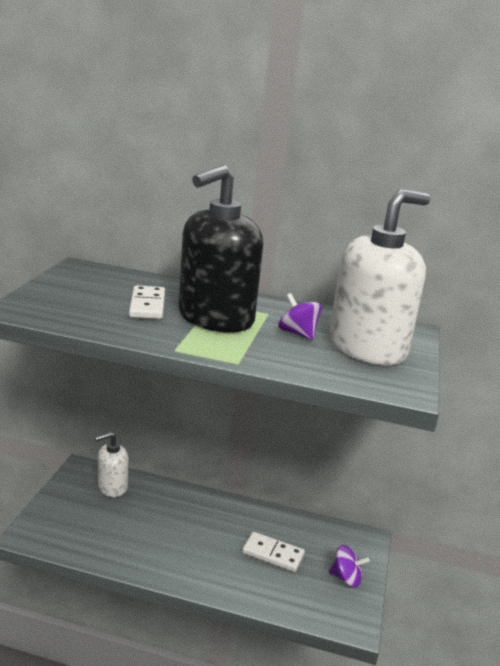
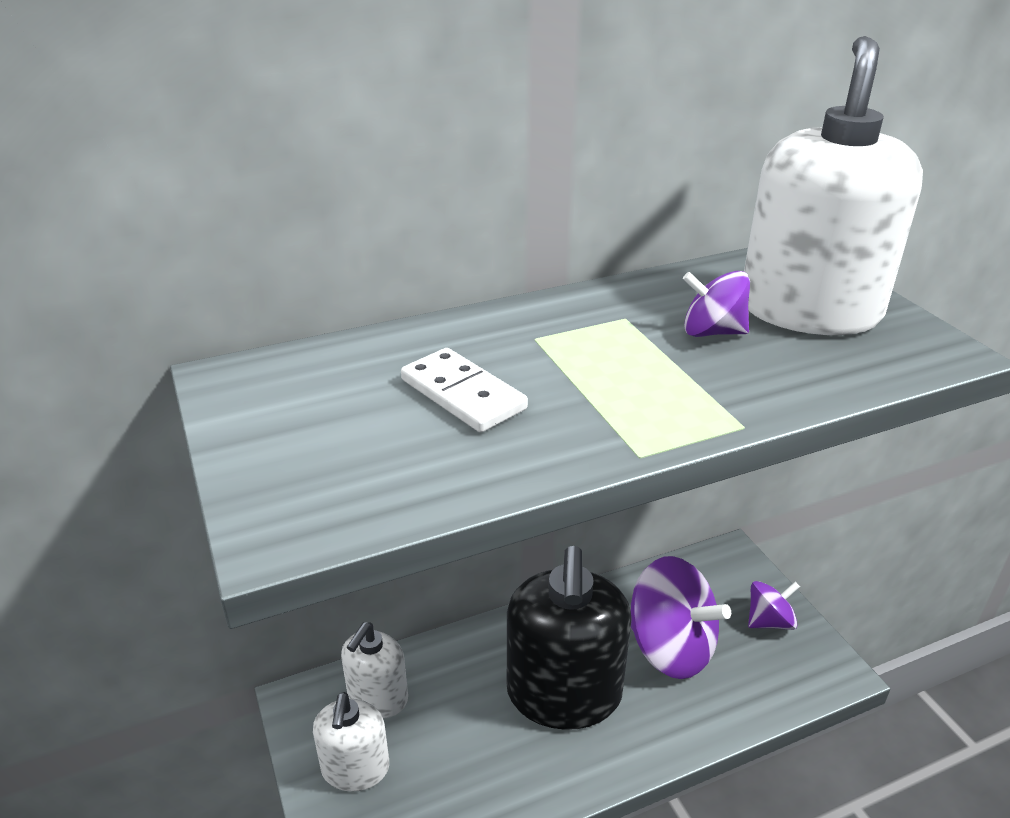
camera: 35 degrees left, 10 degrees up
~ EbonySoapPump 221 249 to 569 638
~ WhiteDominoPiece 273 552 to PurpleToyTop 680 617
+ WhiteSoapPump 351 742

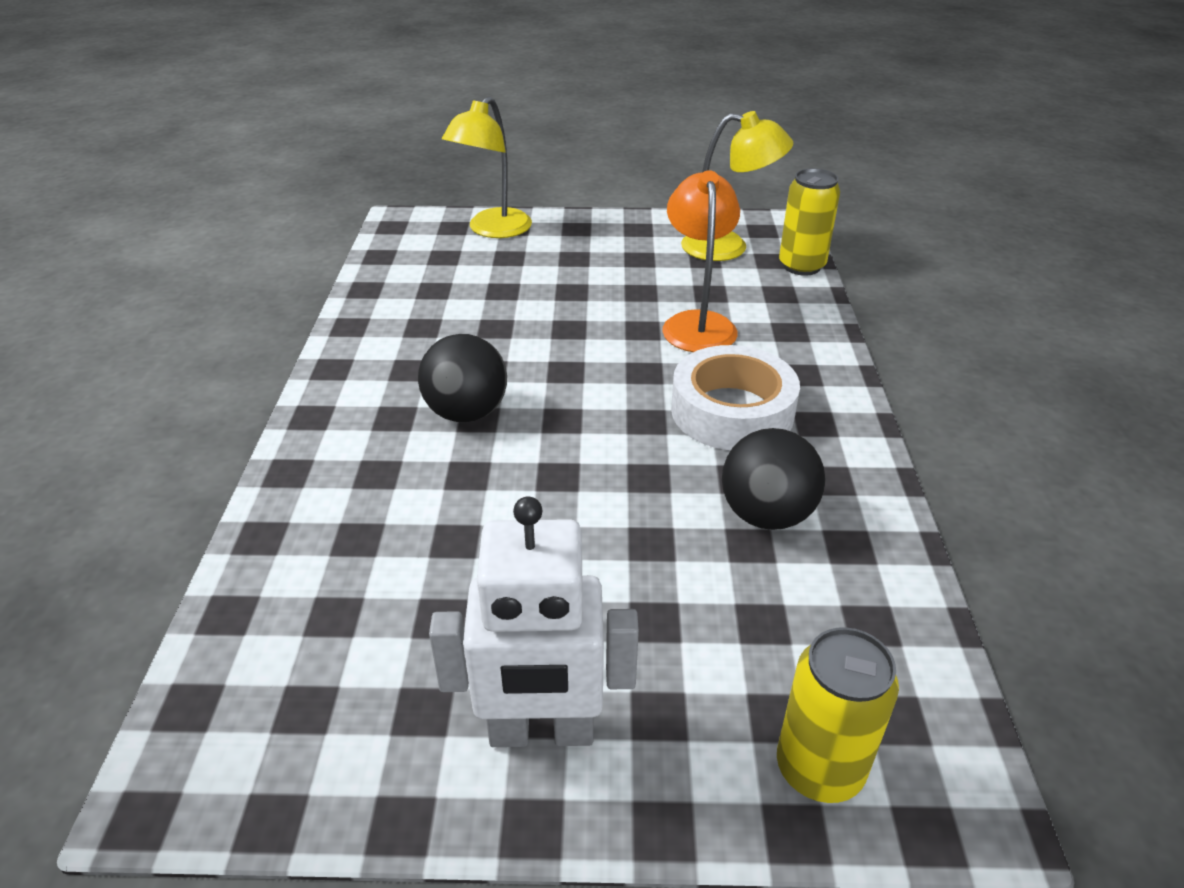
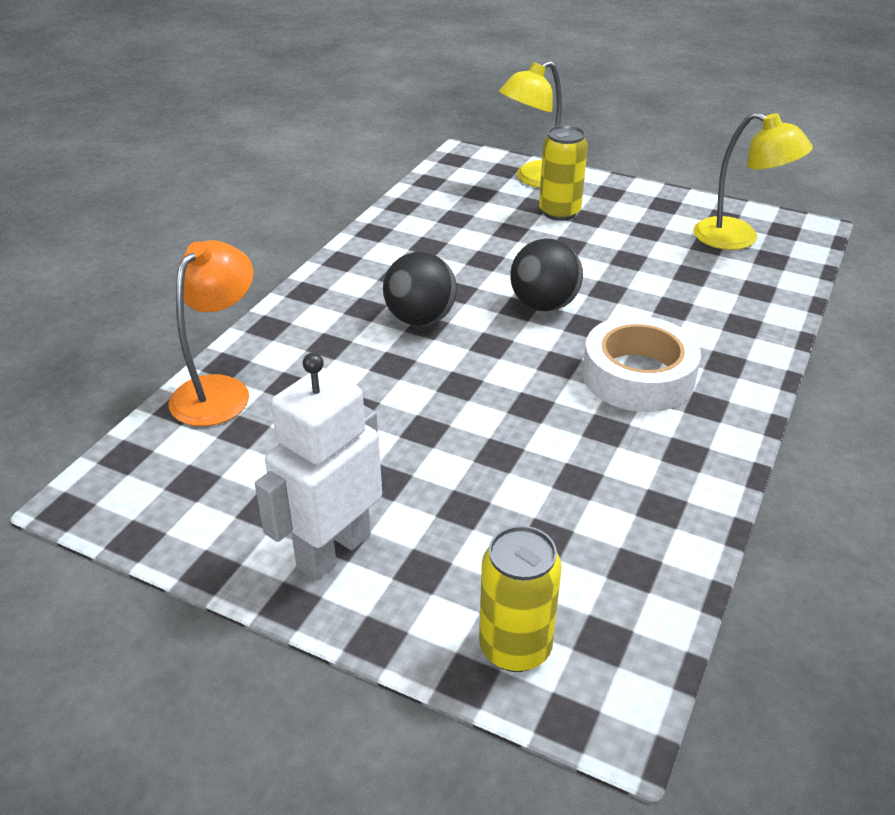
camera: 25 degrees right, 0 degrees up
~ WhiteRobot 534 621 = 318 467 105 degrees clockwise
~ OrangeLamp 701 261 to 211 333
~ EbonyBall 774 479 to 546 275
~ BrightYellowCan 809 222 to 563 173

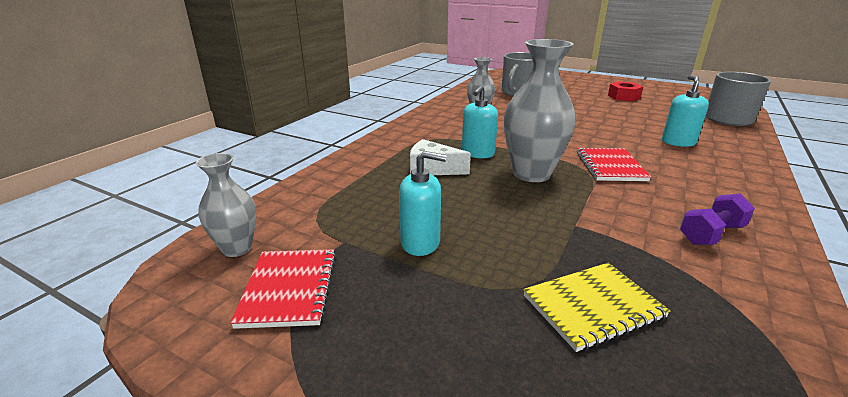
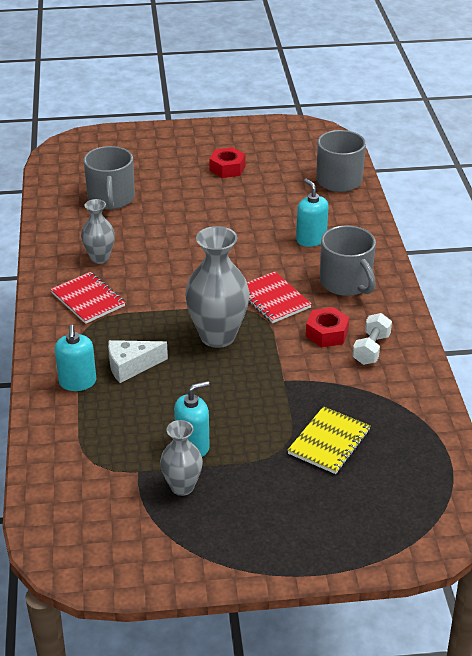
camera: 35 degrees left, 10 degrees up
~ GreyFlowerVase 226 205 to 181 458
~ CrimsonNotepad 283 289 to 88 298
~ TealSoapPump 480 121 to 75 358
~ PurpleFreeWeight 717 219 to WhiteFreeWeight 372 339
+ CrimsonHexNut 327 327
+ GreyTeaMug 348 260

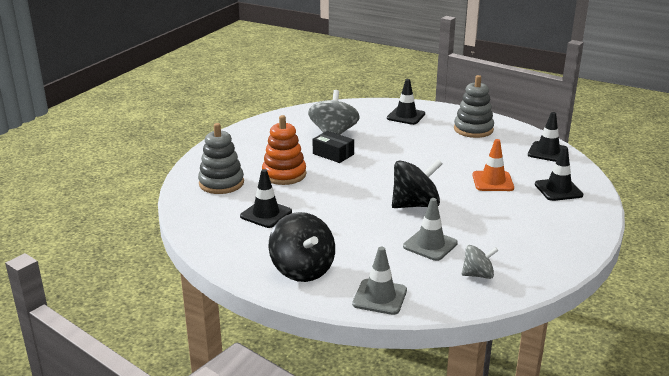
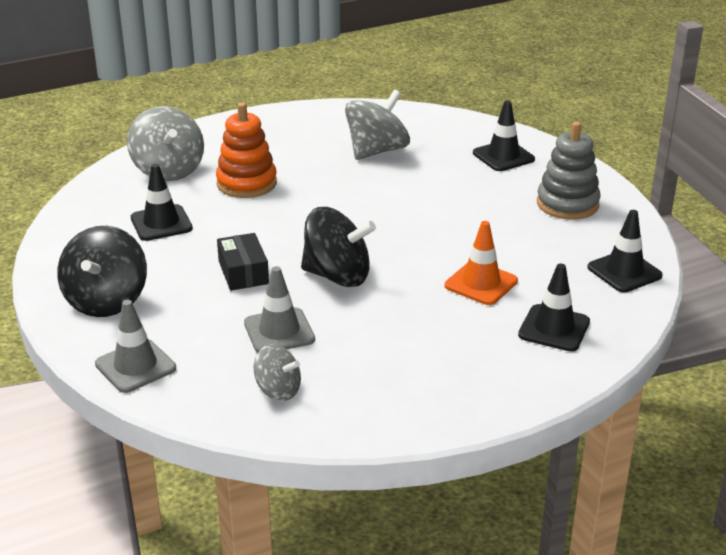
camera: 35 degrees right, 5 degrees up
~ GreyStackingToy 221 158 to GreyToyTop 165 143
~ EbonyBox 333 147 to 243 262

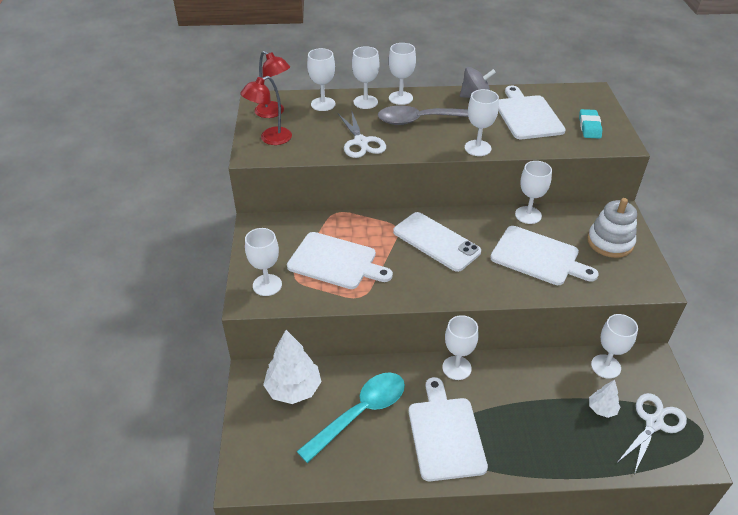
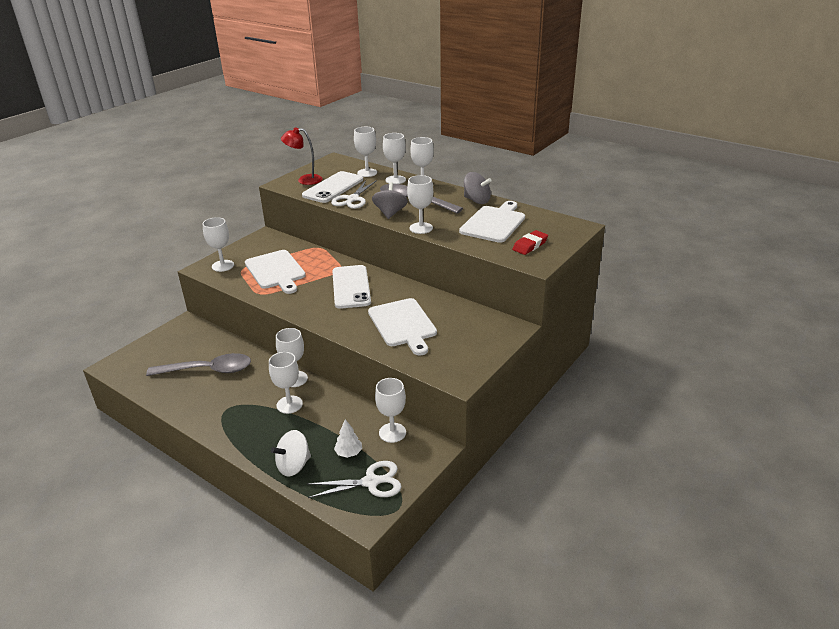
camera: 40 degrees right, 10 degrees down
- CrimsonLamp 272 84
- WhiteFirTree 292 367
~ TealSpoon 351 417 to GreySpoon 198 364
- WhiteCuttingBoard 448 429
~ WhiteChalice 533 192 to 286 383
~ TealPencilEraser 590 124 to CrimsonPencilEraser 530 242
- WhiteStackingToy 612 228
+ WhiteToyTop 291 453
+ WhiteMobilePhone 332 187
+ GreyToyTop 390 200

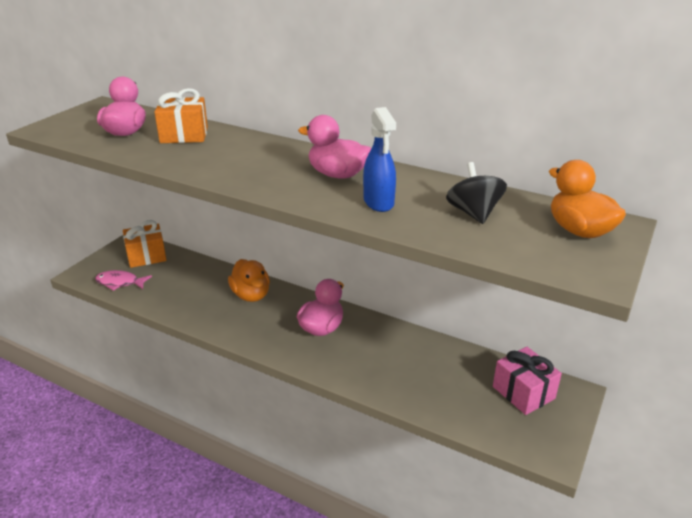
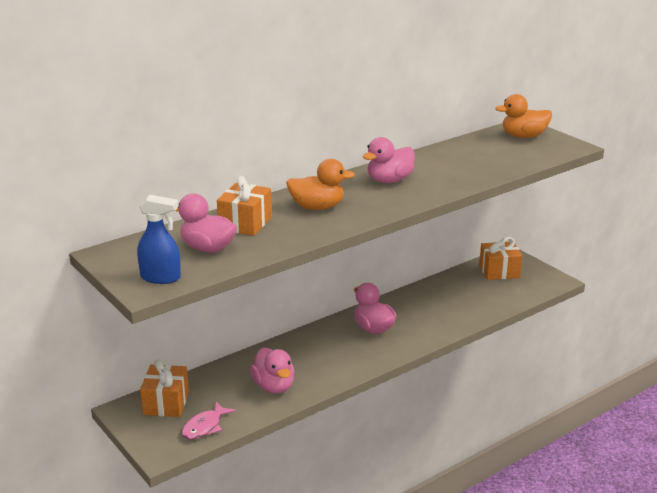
camera: 65 degrees left, 5 degrees down
~ OrangeDuck 249 280 to 320 184
~ BlueSprayer 379 159 to 159 239
- EbonyToyTop 476 193
~ RosyWrappedGift 527 381 to OrangeWrappedGift 500 258
+ RosyDuck 272 370

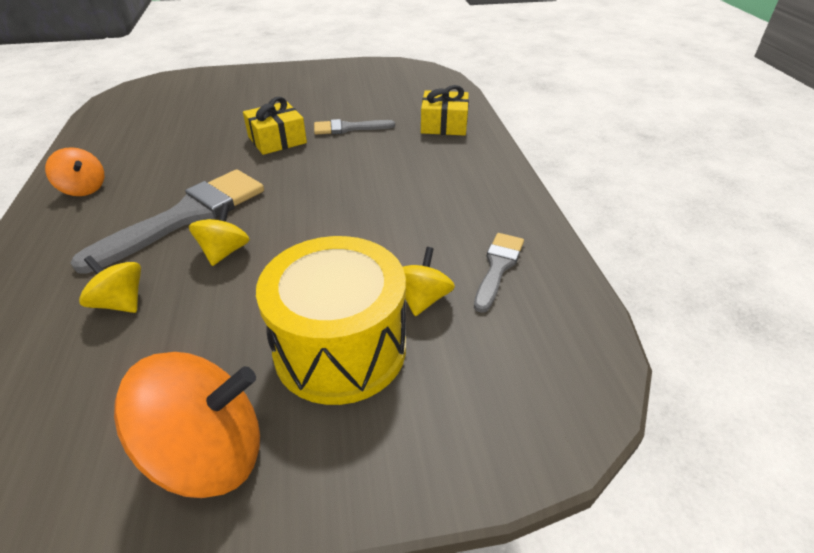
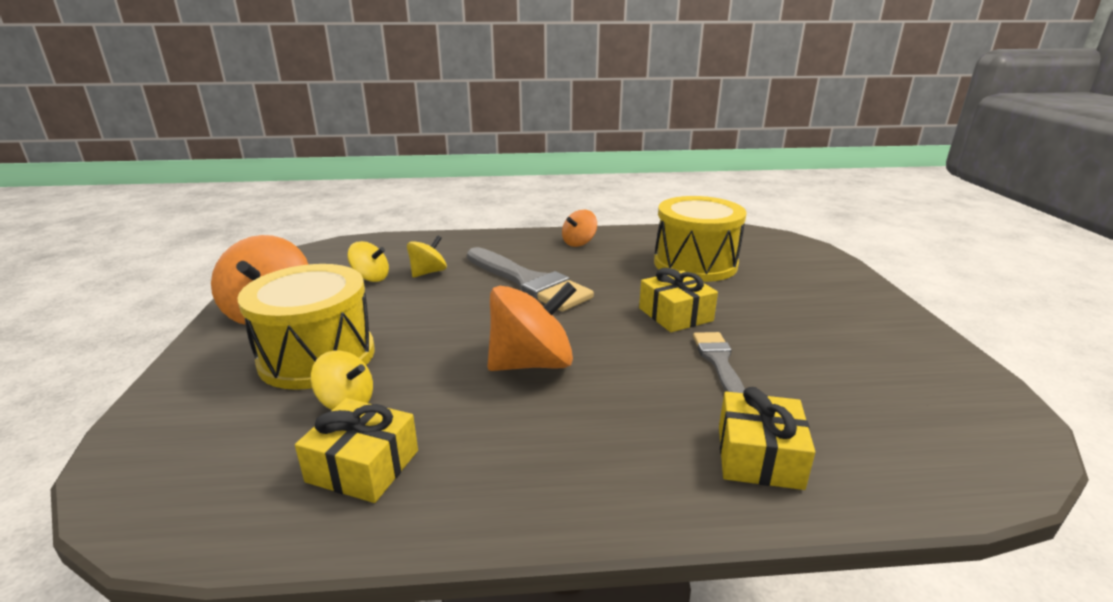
camera: 95 degrees right, 15 degrees down
~ BrightYellowToyTop 219 234 to 368 261
~ GreyBrush 499 273 to BrightYellowWrappedGift 356 450
+ OrangeToyTop 532 326
+ BrightYellowDrum 700 239

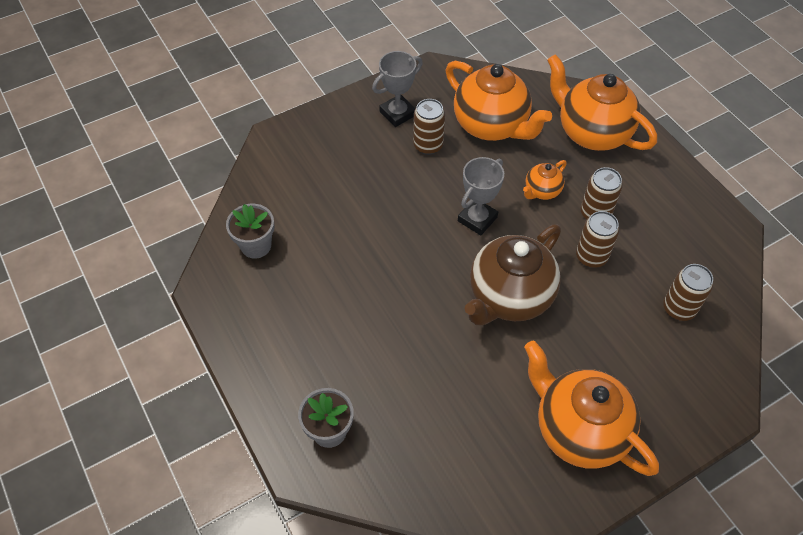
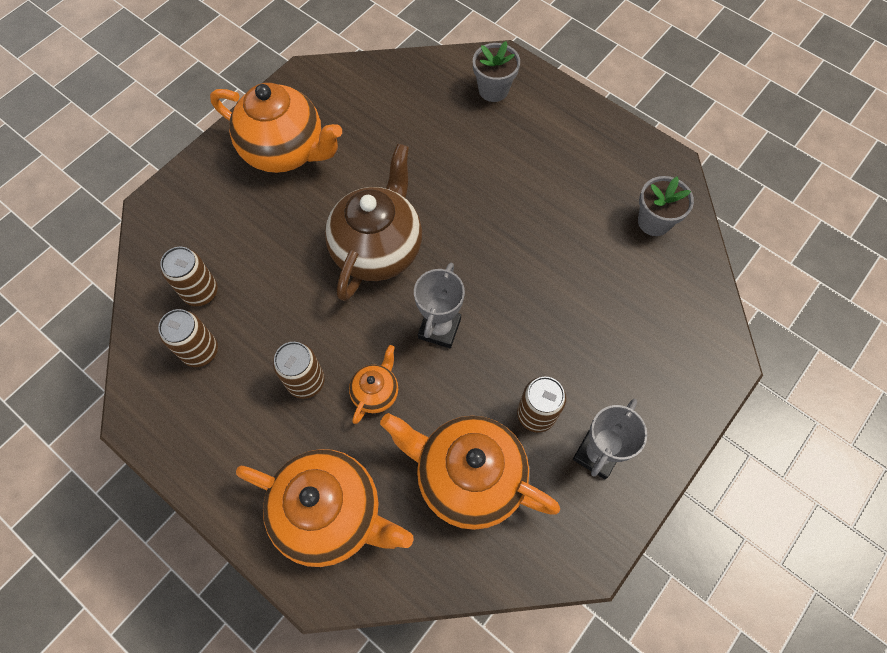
camera: 160 degrees right, 10 degrees up
~ BrownCan 597 239 to 188 338

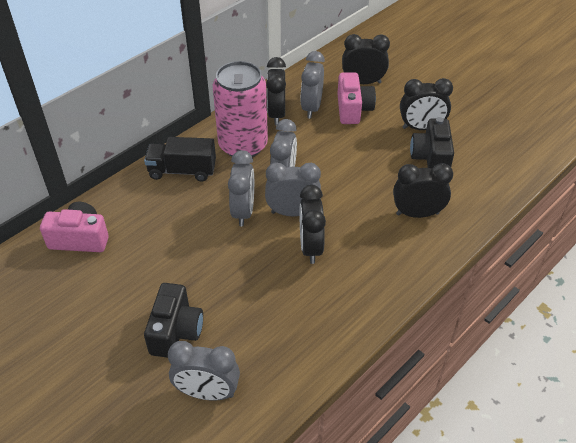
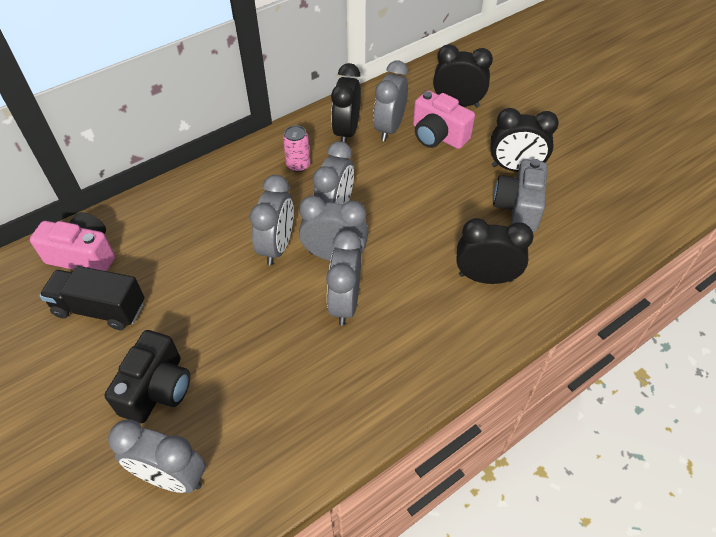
camera: 10 degrees right, 5 degrees up
~ EbonyToyTruck 180 159 to 92 298
~ RosyCan 240 109 = 297 148 x0.42
~ EbonyBedsideClock 312 224 to GreyBedsideClock 343 278
~ RosyCompactCamera 357 98 = 444 119 120 degrees clockwise
~ EbonyCompactCamera 432 143 to GreyCompactCamera 520 195

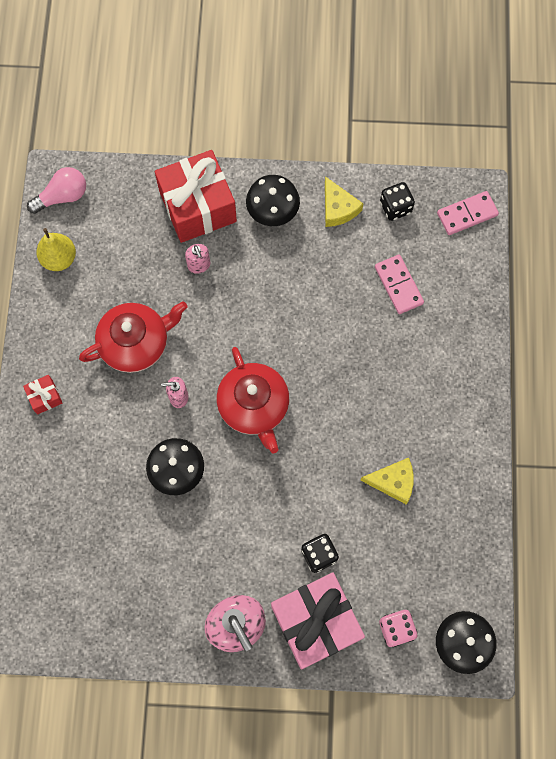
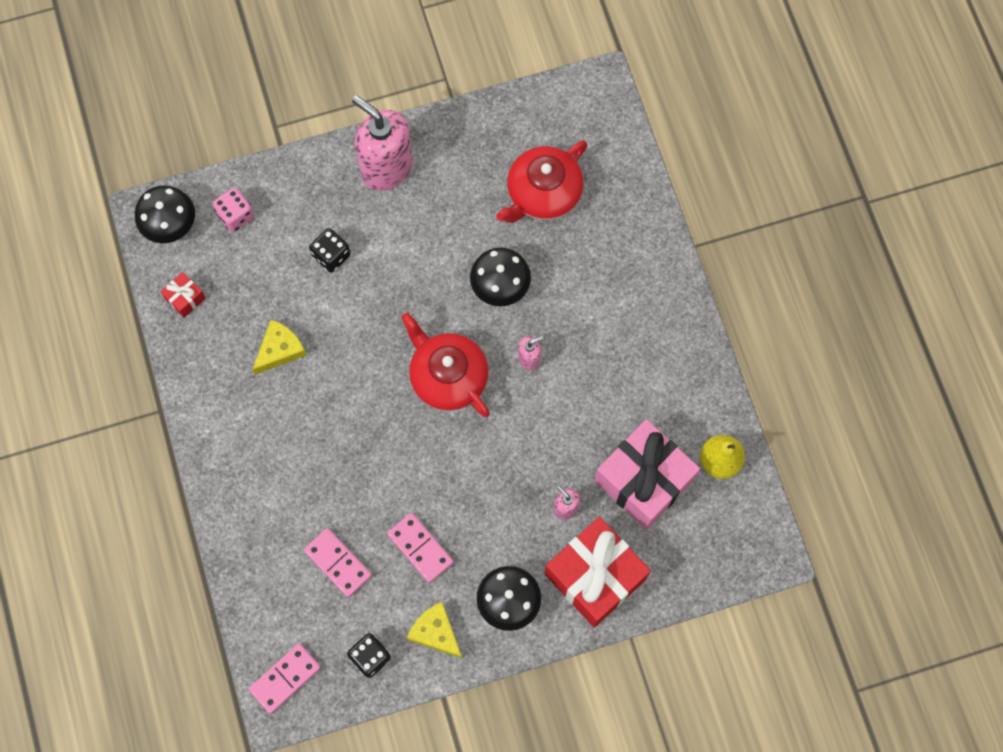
camera: 160 degrees right, 0 degrees up
~ CrimsonWrappedGift 42 394 to 183 295
- RosyBulb 56 190
~ CrimsonTeapot 133 337 to 541 181
~ RosyWrappedGift 318 620 to 647 474
~ BrightYellowCheese 387 481 = 279 347 150 degrees clockwise
+ RosyDominoPiece 420 548

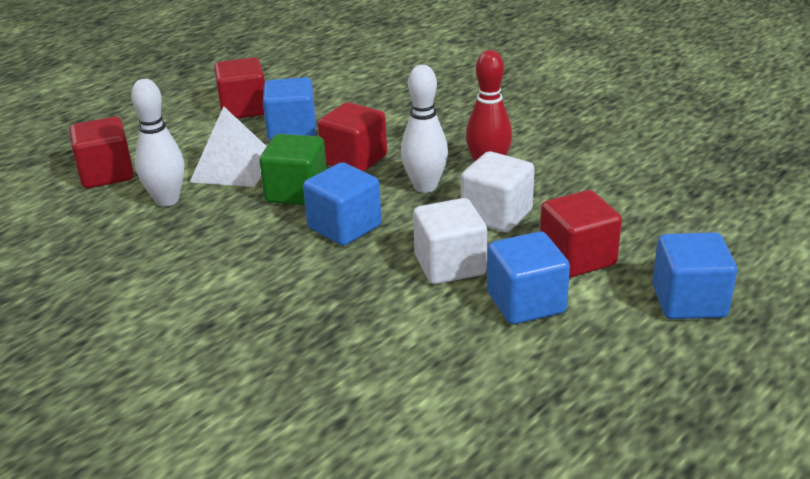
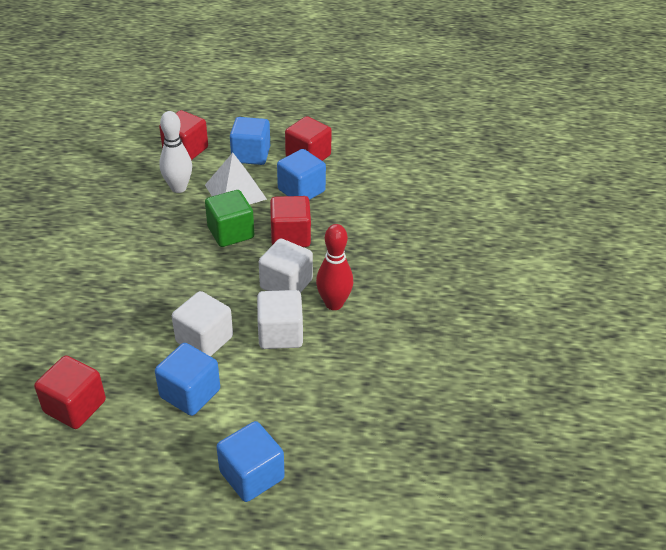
camera: 50 degrees right, 10 degrees up
~ BlueSolidCube 342 204 to 250 141
~ WhiteBowlingPin 424 129 to WhiteSolidCube 286 266
~ CrimsonSolidCube 581 233 to 70 392

